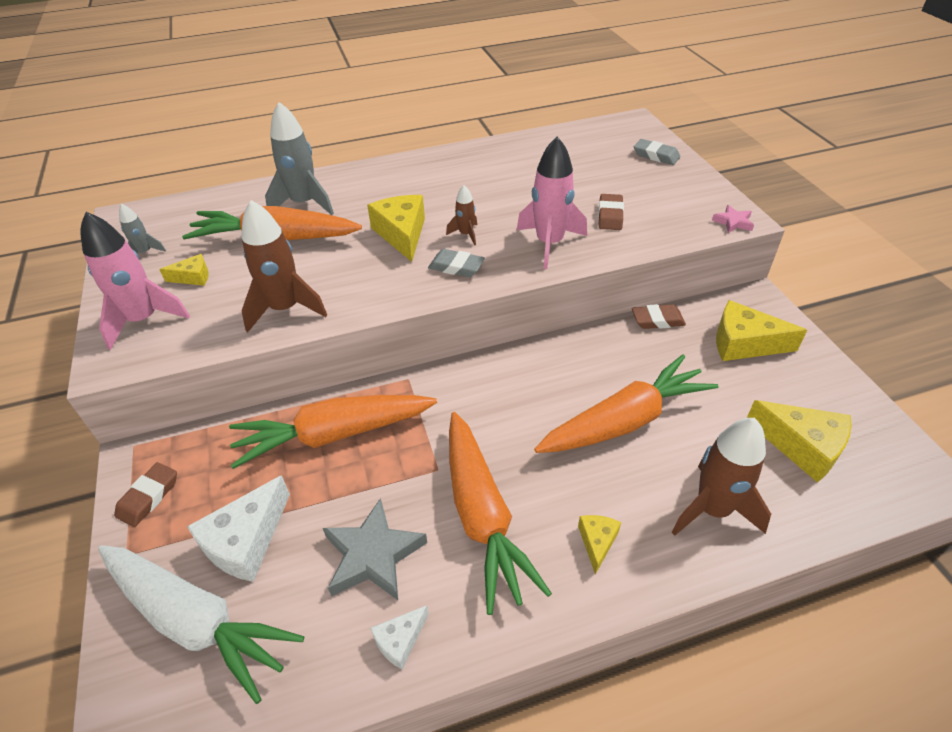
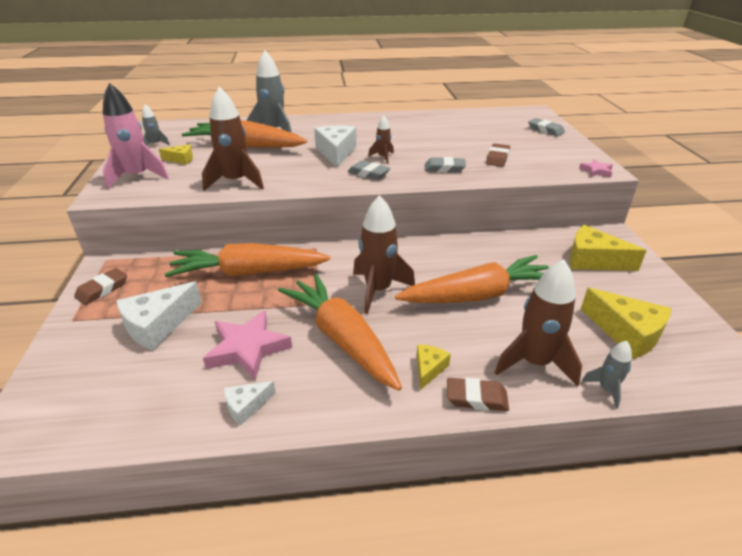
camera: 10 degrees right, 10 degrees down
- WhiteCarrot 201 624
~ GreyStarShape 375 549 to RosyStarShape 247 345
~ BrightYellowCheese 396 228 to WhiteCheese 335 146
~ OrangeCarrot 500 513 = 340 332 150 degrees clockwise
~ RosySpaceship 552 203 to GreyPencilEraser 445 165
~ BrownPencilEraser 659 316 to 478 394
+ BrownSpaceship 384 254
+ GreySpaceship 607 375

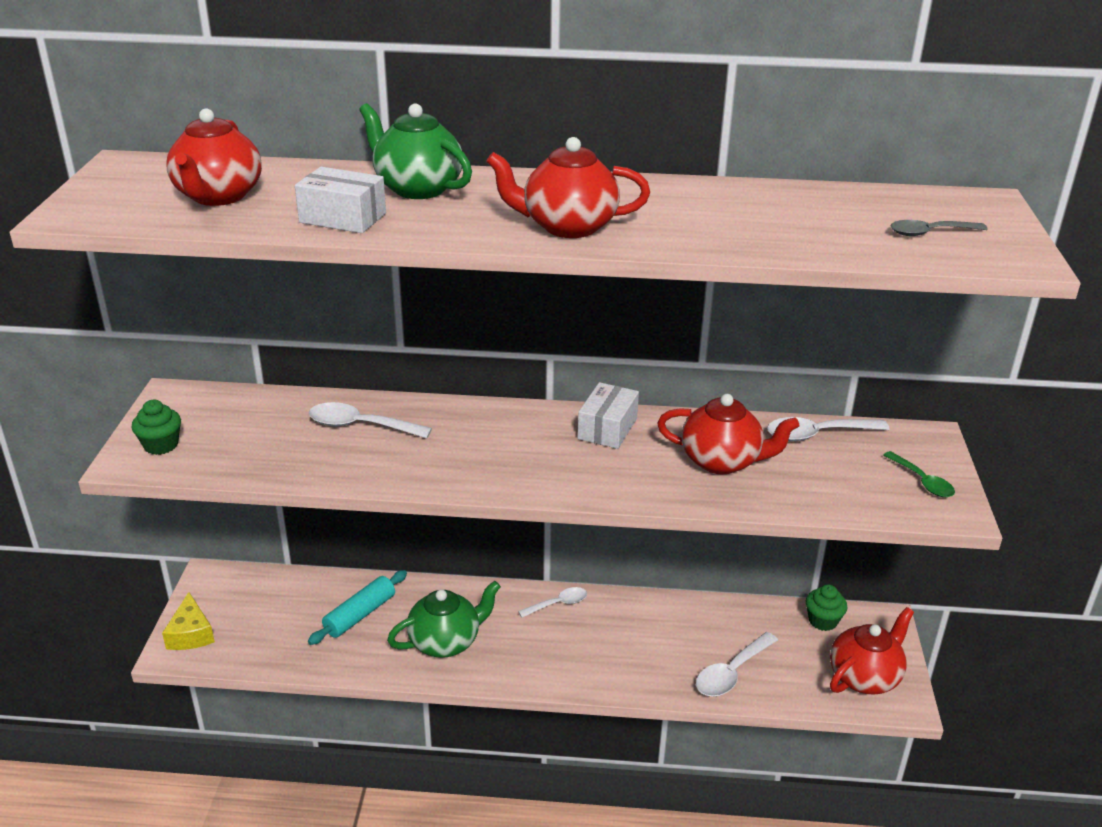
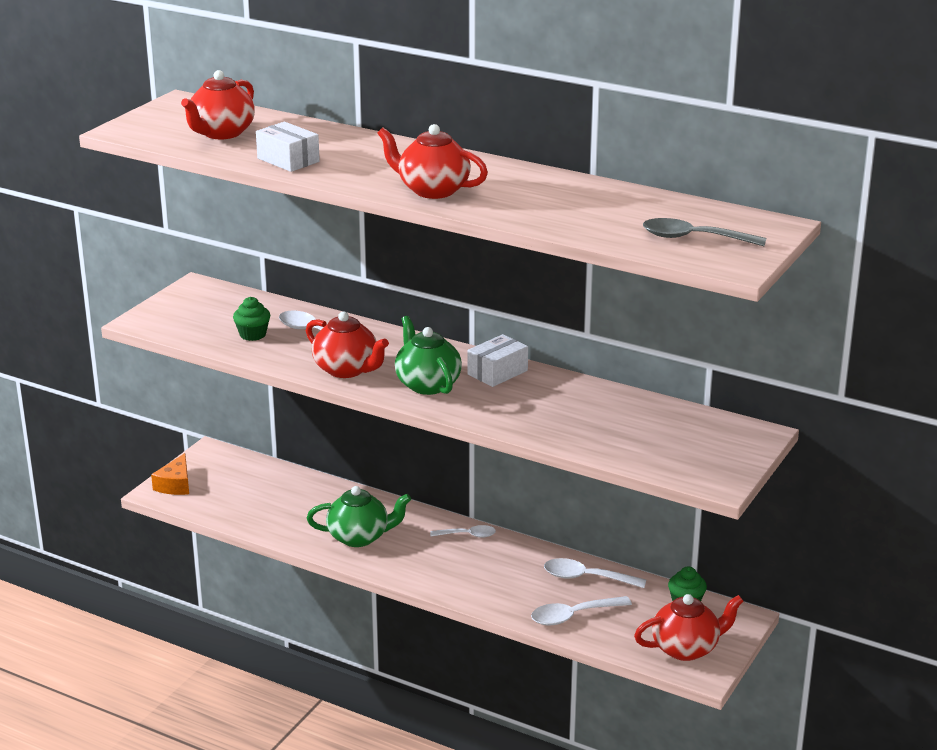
camera: 25 degrees right, 5 degrees down
~ EmeraldFairyCake 156 427 to 251 319
~ BrightYellowCheese 188 621 to OrangeCheese 170 474
- TealPastryRoller 357 607
~ EmeraldTeapot 415 151 to 428 355
~ CrimsonTeapot 728 434 to 347 344
~ WhiteSpoon 828 429 to 595 573
- EmeraldSpoon 919 474
~ GreySpoon 939 228 = 704 232 x1.52

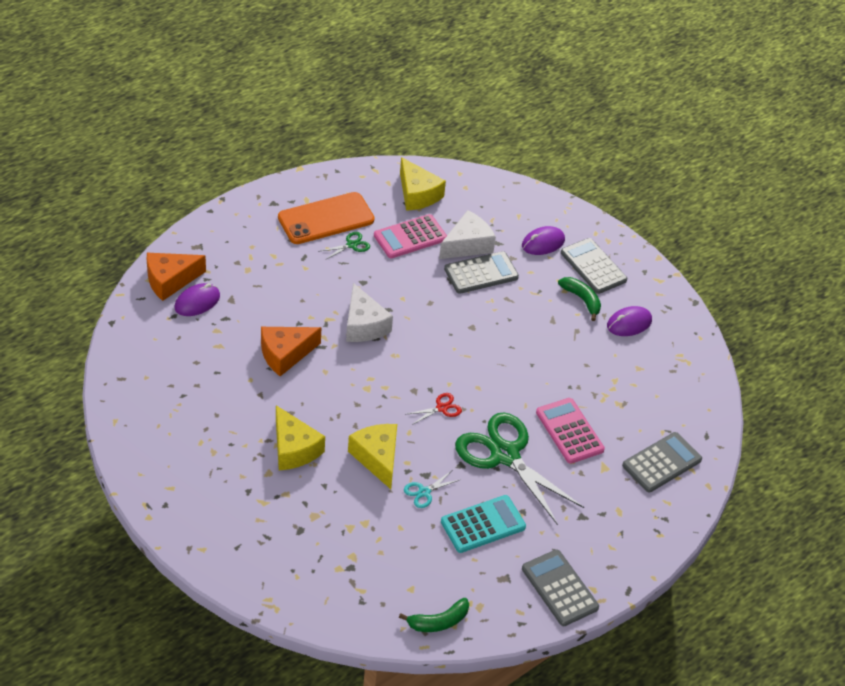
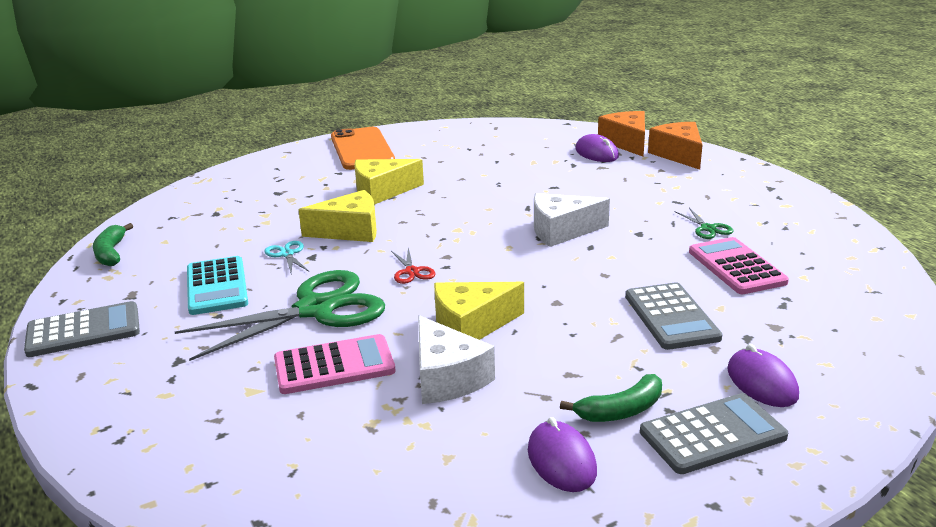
camera: 105 degrees right, 20 degrees down
~ OrangeCheese 291 351 to 675 146
~ OrangeMobilePhone 326 218 to 363 148
~ BrightYellowCheese 423 184 to 479 311
~ WhiteCheese 467 234 to 456 359
- GreyAddingMachine 662 462

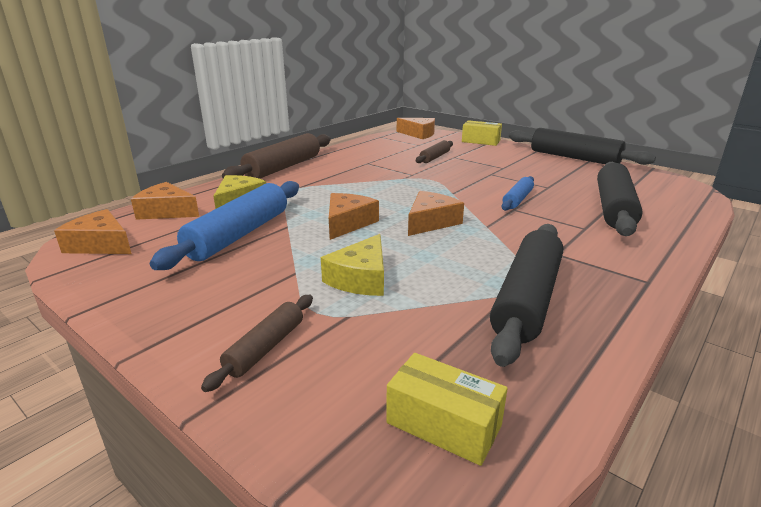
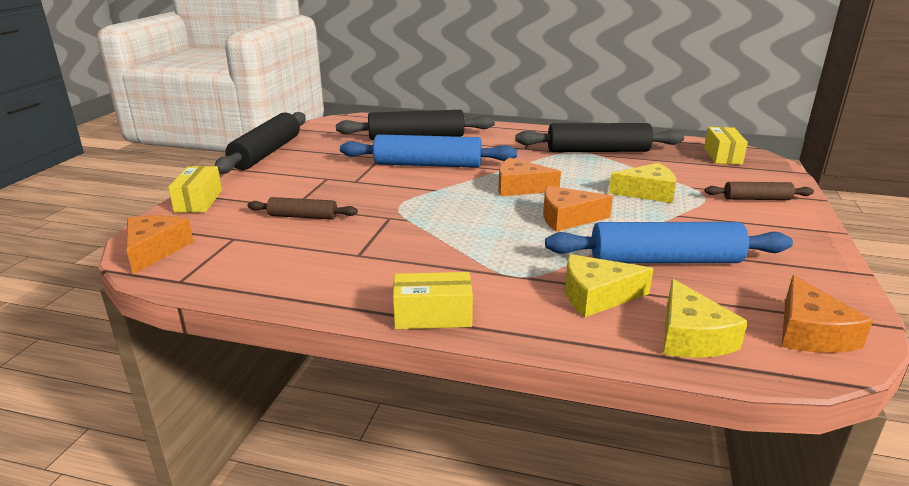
camera: 115 degrees left, 0 degrees up
~ OrangeCheese 165 201 to BrightYellowCheese 705 318
~ BrownPastryRoller 276 156 to BrightYellowBox 433 300
~ BluePastryRoller 517 193 = 428 151 x1.89

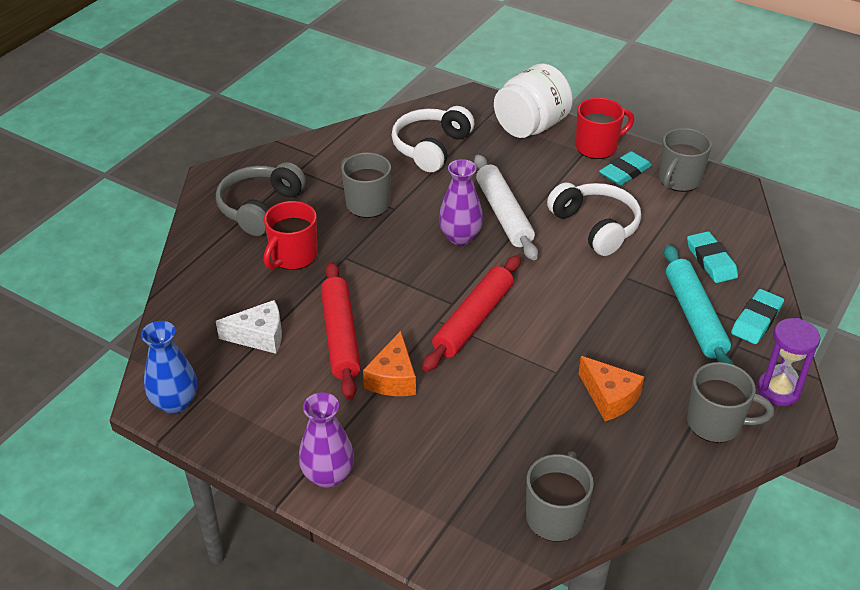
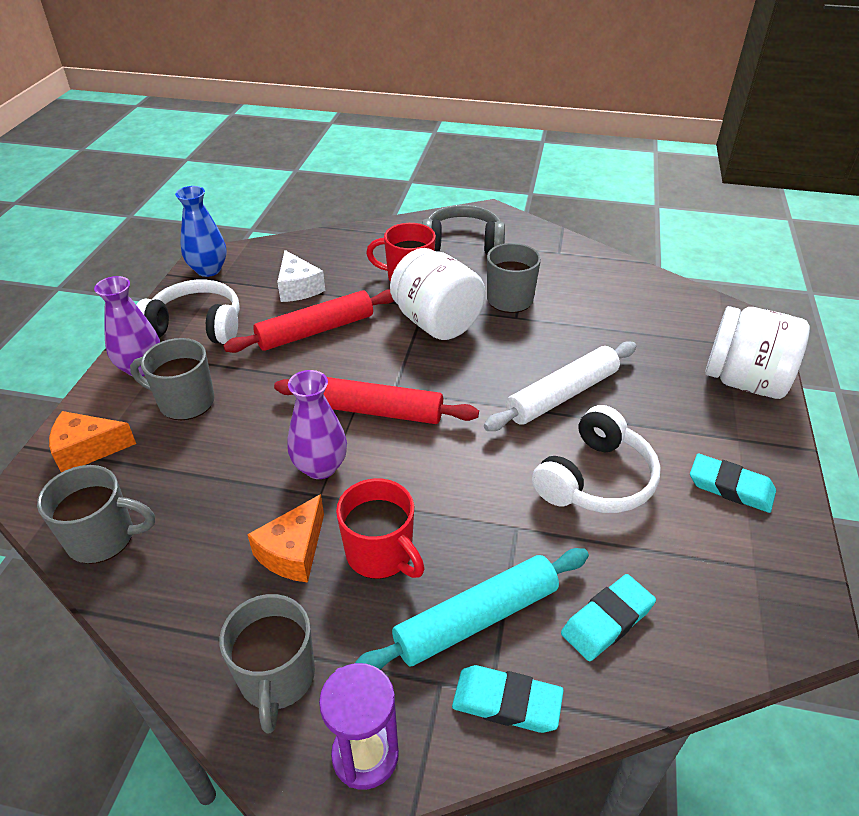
camera: 70 degrees right, 0 degrees up
~ OrangeCheese 389 363 to 92 442
~ WhiteHeadset 433 139 to 188 312
~ PurpleFlowerVase 461 202 to 317 424
~ CrimsonTeaMug 605 128 to 380 528
~ GreyTeaMug 685 160 to 172 379
+ WhitePreserveJar 437 294

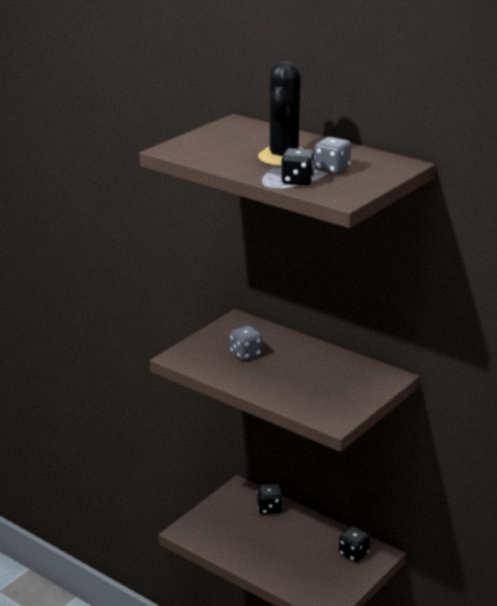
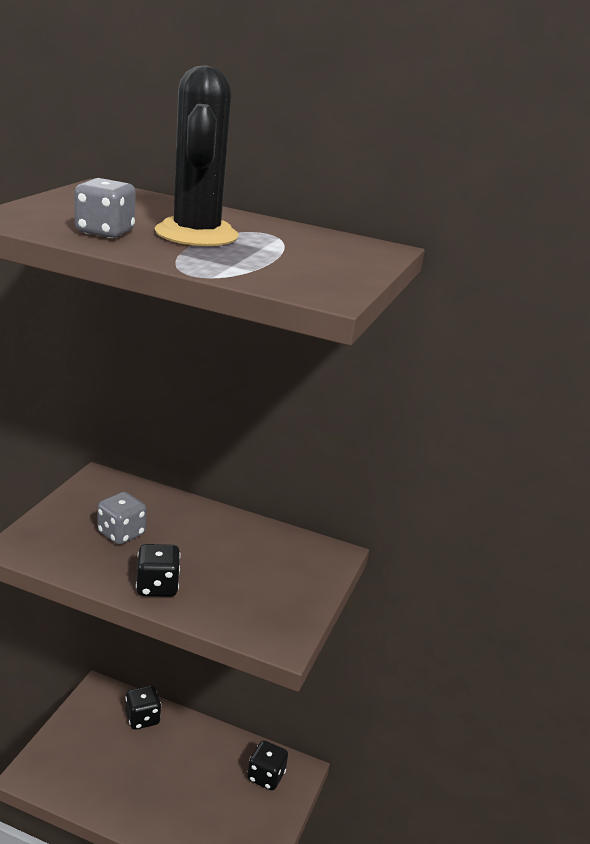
camera: 20 degrees left, 0 degrees up
~ EbonyGameDie 298 166 to 158 570
~ GreyGameDie 332 155 to 105 208

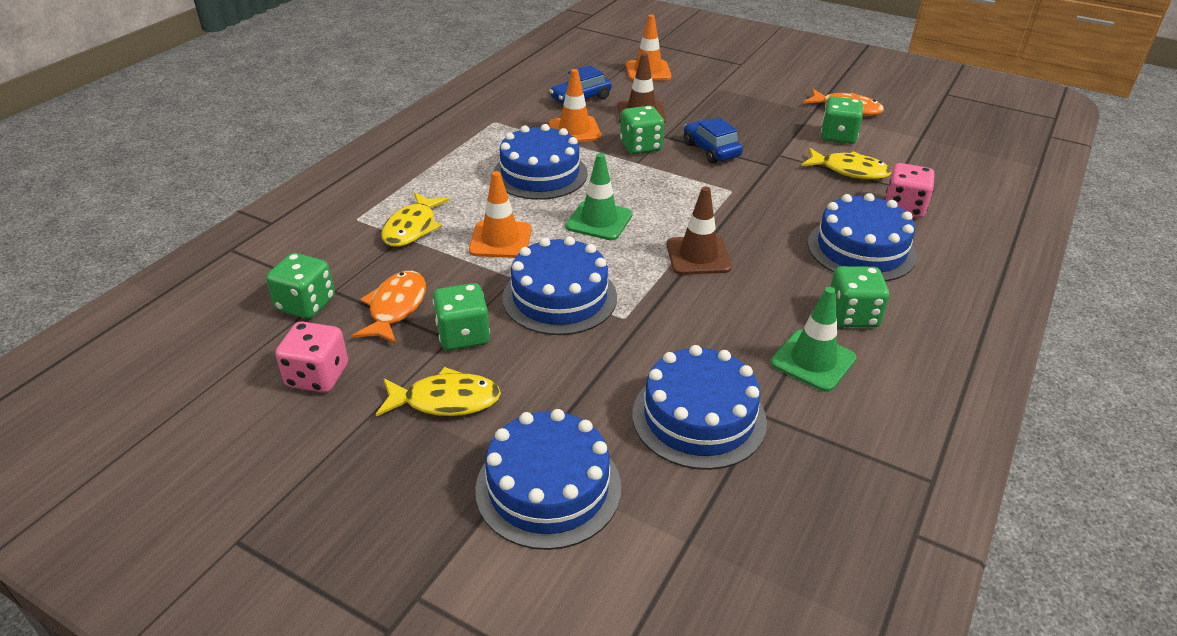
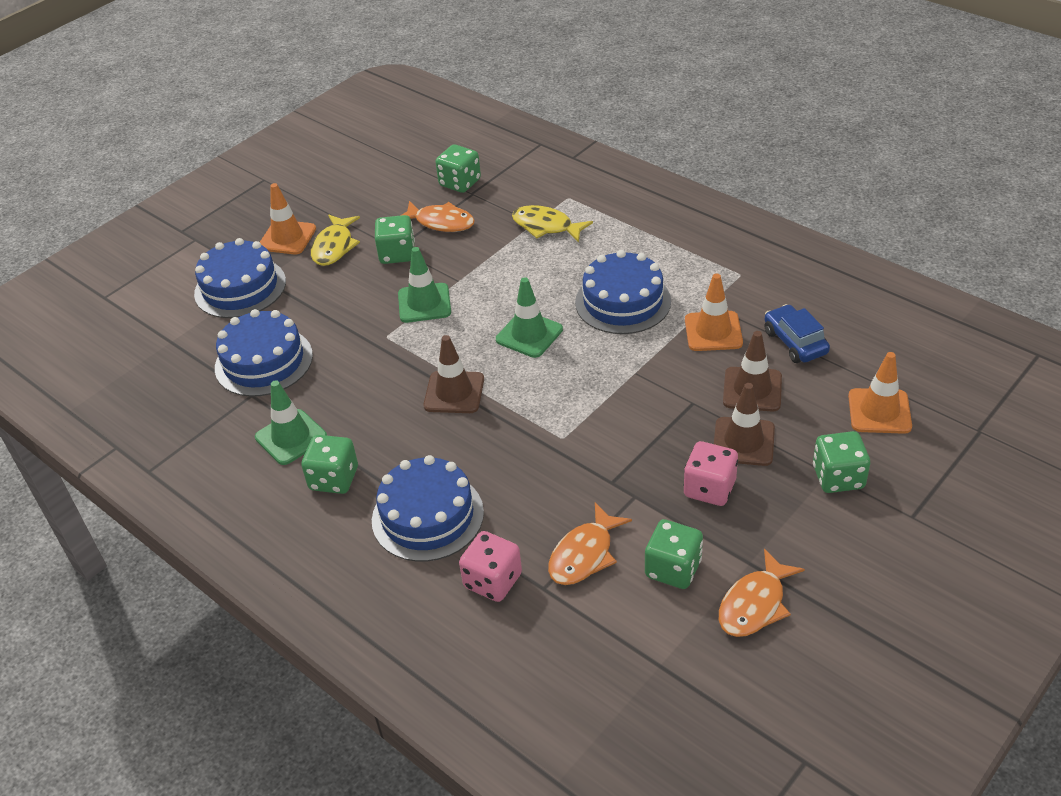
camera: 105 degrees right, 5 degrees up
~ RosyGameDie 311 357 to 710 473
~ OrangeTrafficCone 500 214 to 288 218
~ BlueGateau 559 285 to EmeraldTrafficCone 424 285
~ EmeraldGameDie 642 130 to 841 462
- BlueToyCar 713 140
~ BrightYellowFish 846 164 to OrangeFish 590 544
+ BrownTrafficCone 744 424

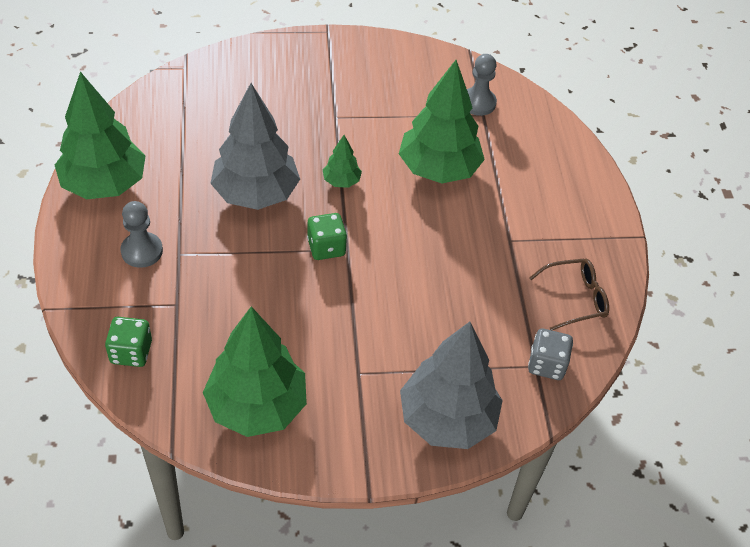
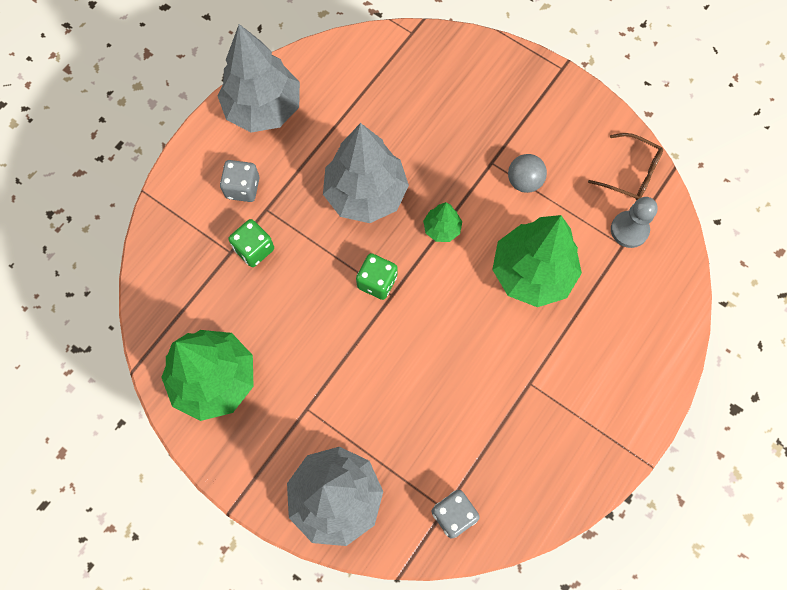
camera: 45 degrees right, 20 degrees up
~ EmeraldFirTree 100 135 to GreyFirTree 259 78
~ EmeraldGameDie 128 342 to 251 243
~ GreyGamePawn 141 234 to GreyGameDie 239 181
~ BrownGlasses 569 294 to 625 166
+ GreyBall 527 173

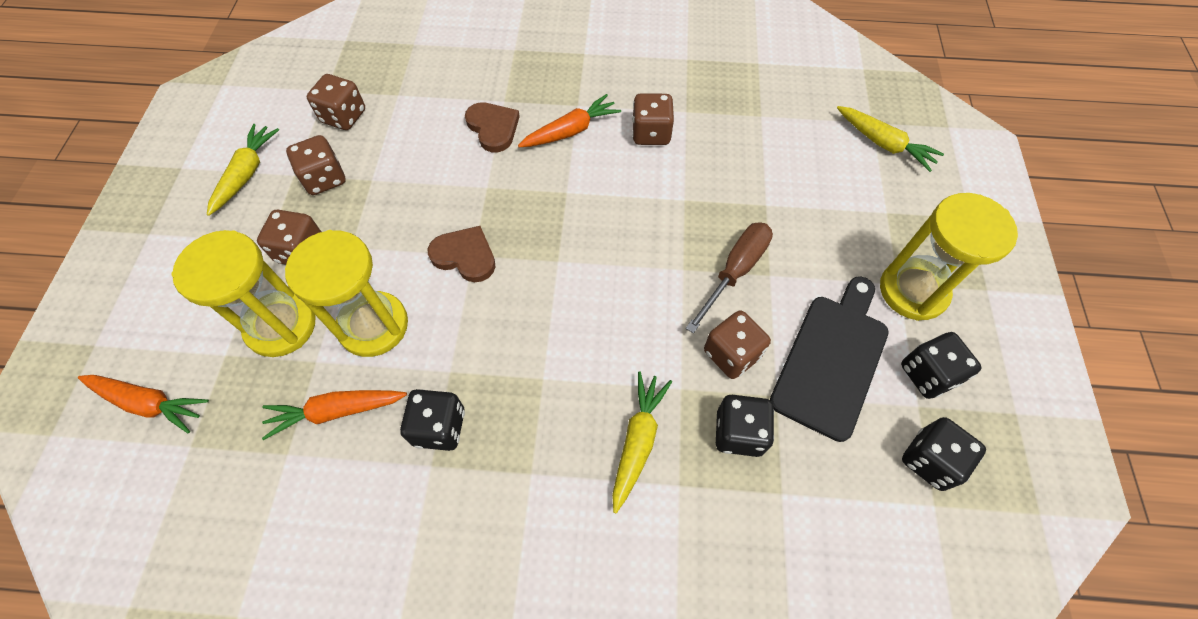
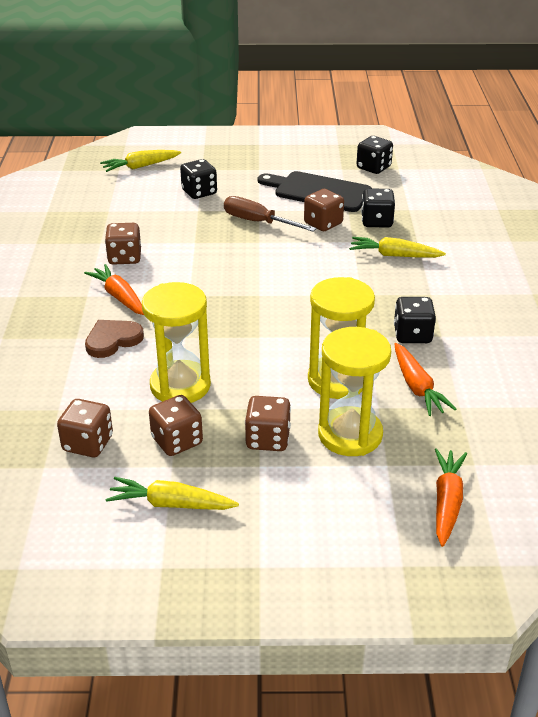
camera: 95 degrees left, 25 degrees down
- BrownHeart 461 254
~ BrightYellowCarrot 890 139 = 140 161 150 degrees counterclockwise
~ BrightYellowSandTimer 949 257 to 176 342
~ EbonyGameDie 941 365 to 198 179

